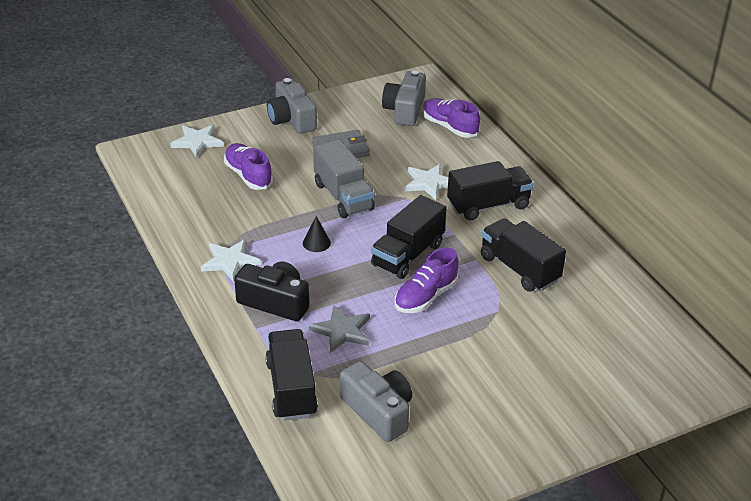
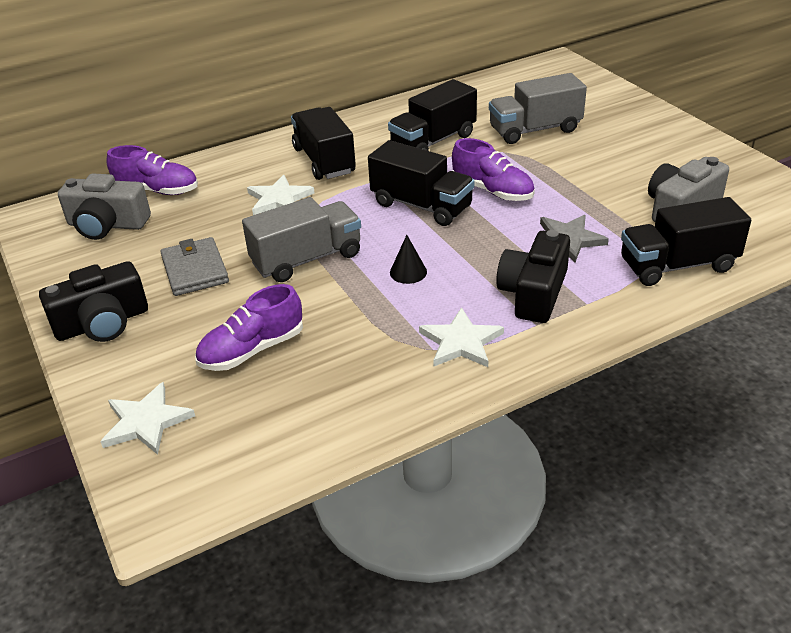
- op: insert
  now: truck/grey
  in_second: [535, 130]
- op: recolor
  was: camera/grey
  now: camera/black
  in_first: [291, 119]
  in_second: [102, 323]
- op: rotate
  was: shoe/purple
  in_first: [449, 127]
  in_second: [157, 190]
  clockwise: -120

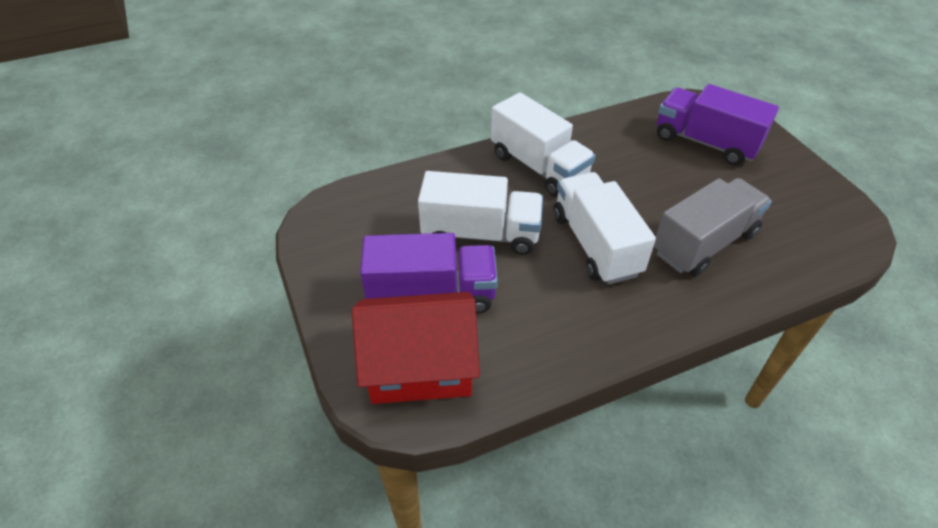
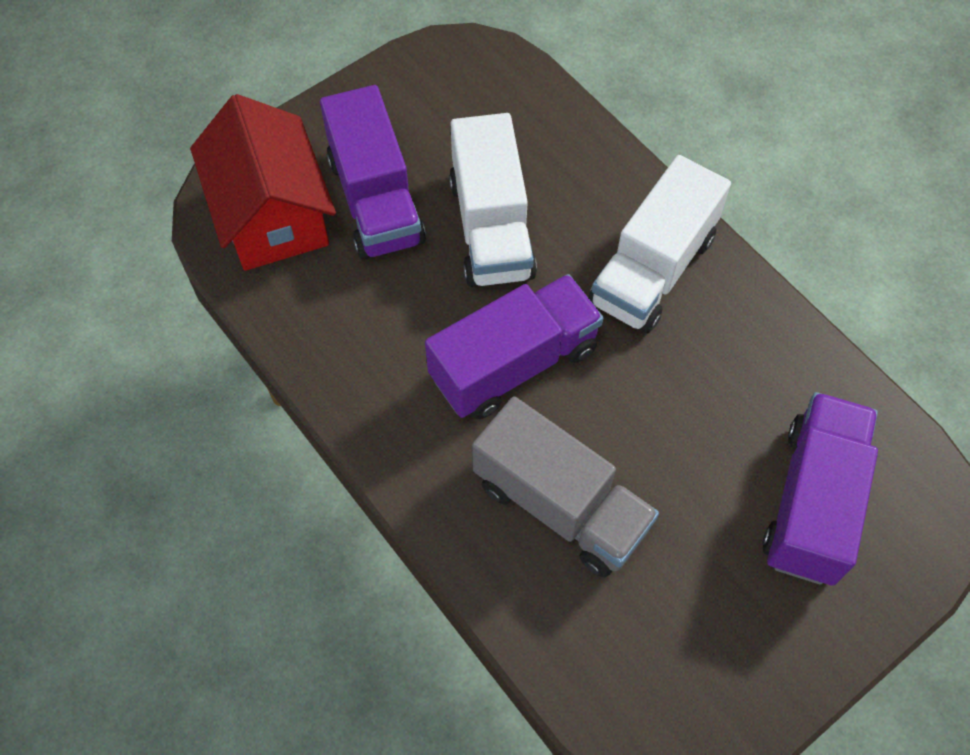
- op: recolor
  was: truck/white
  now: truck/purple
  in_first: [595, 244]
  in_second: [514, 363]

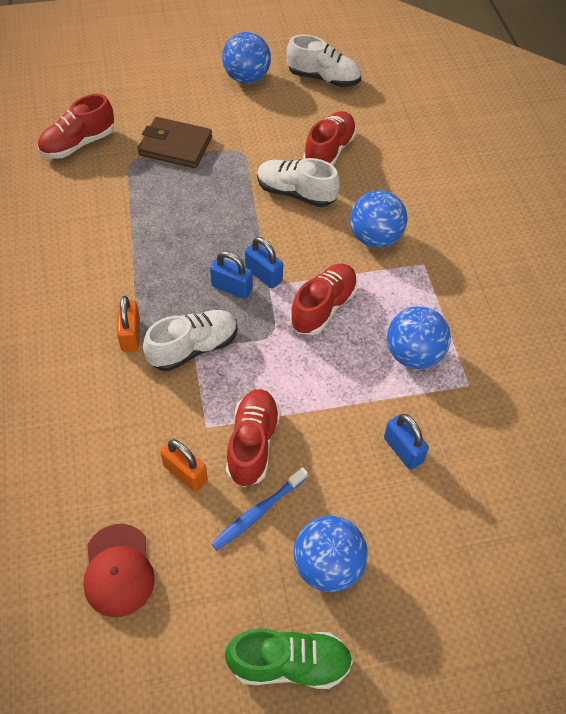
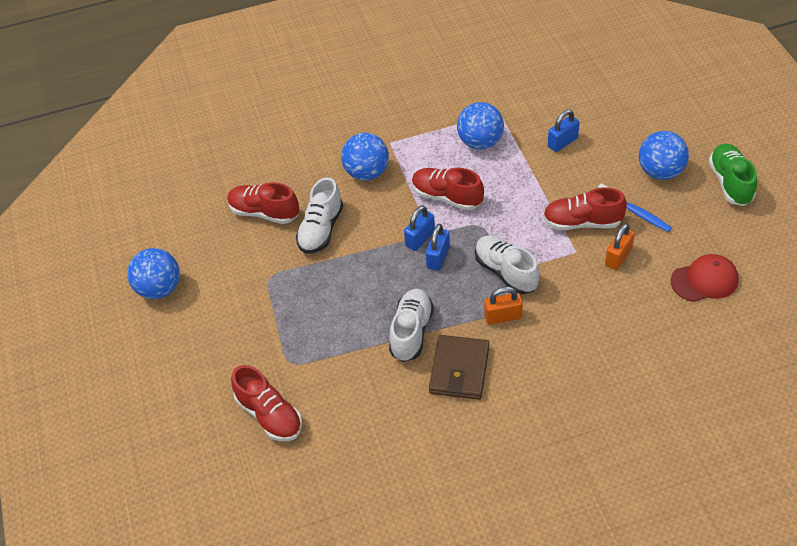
- op: move
  was: wallet/brown
  in_first: [175, 146]
  in_second: [459, 370]
- op: move
  was: shoe/white
  in_first: [323, 78]
  in_second: [411, 332]

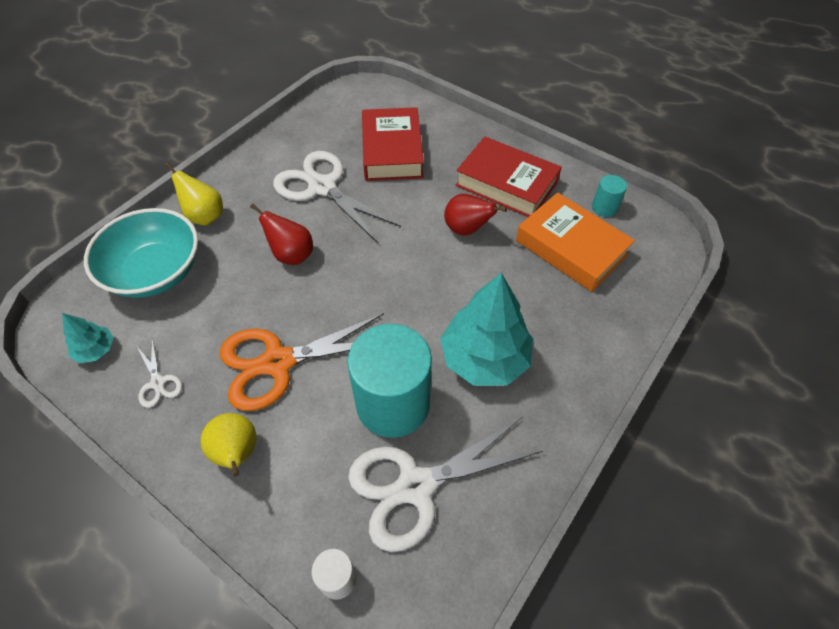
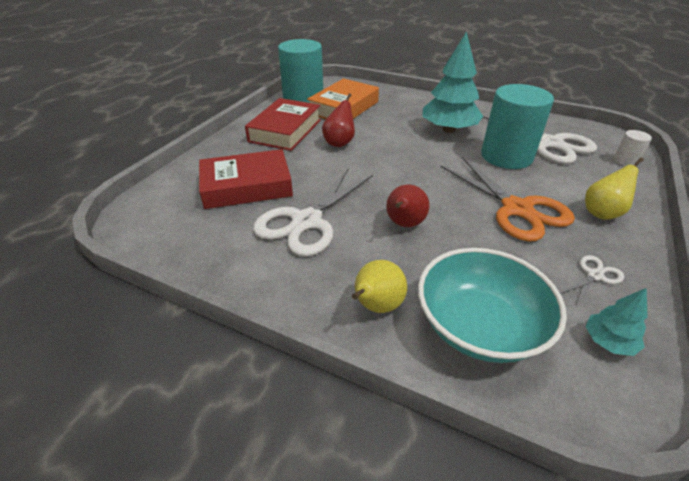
- op: resize
  was: cylinder/turquoise
  in_first: [604, 207]
  in_second: [303, 99]
  ratio: 2.28

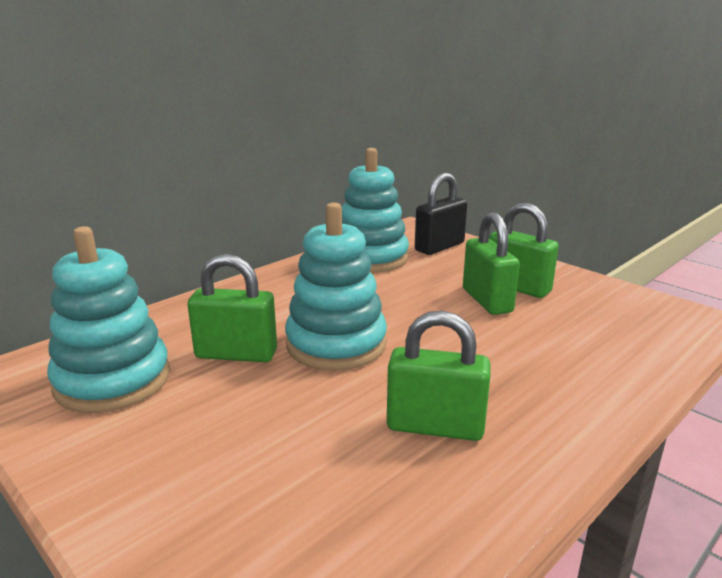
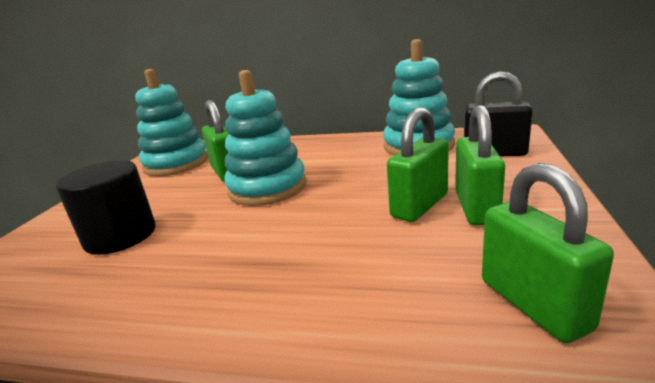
- op: insert
  now: cylinder/black
  in_second: [120, 236]
- op: move
  was: padlock/green
  in_first: [435, 427]
  in_second: [533, 304]

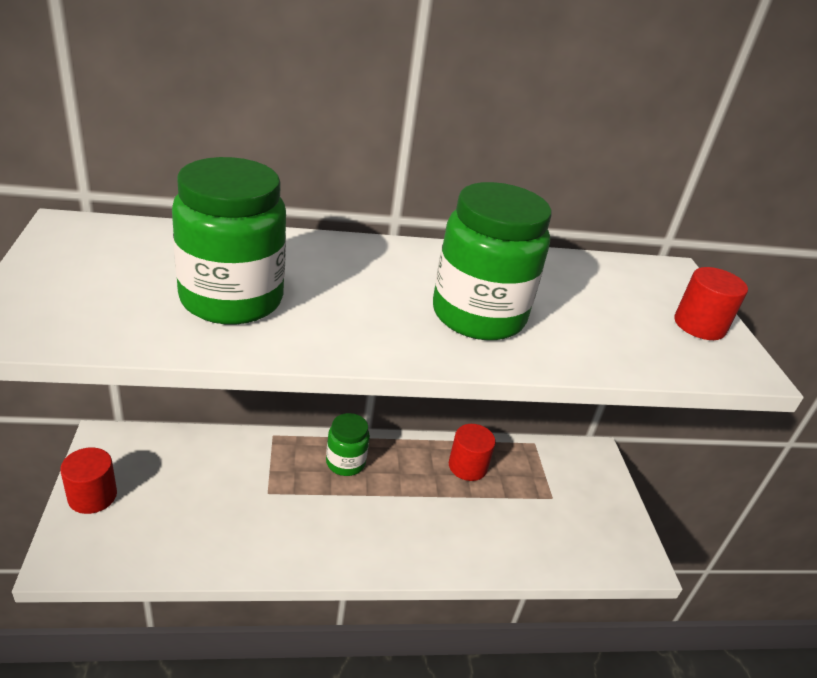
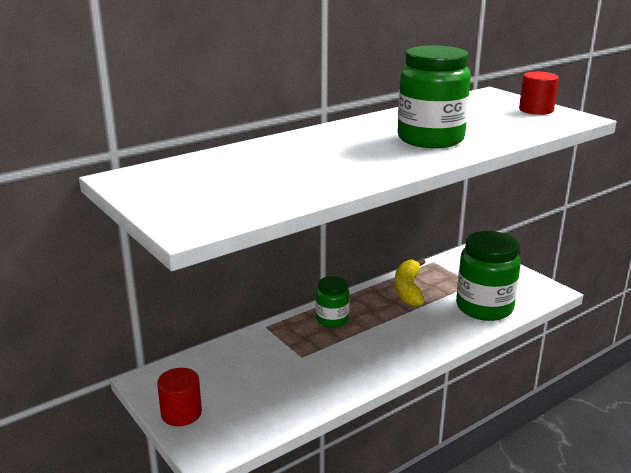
- op: move
  was: jar/green
  in_first: [231, 299]
  in_second: [484, 307]
- op: replace
  was: cylinder/red
  now: banana/yellow
  in_first: [467, 466]
  in_second: [408, 289]

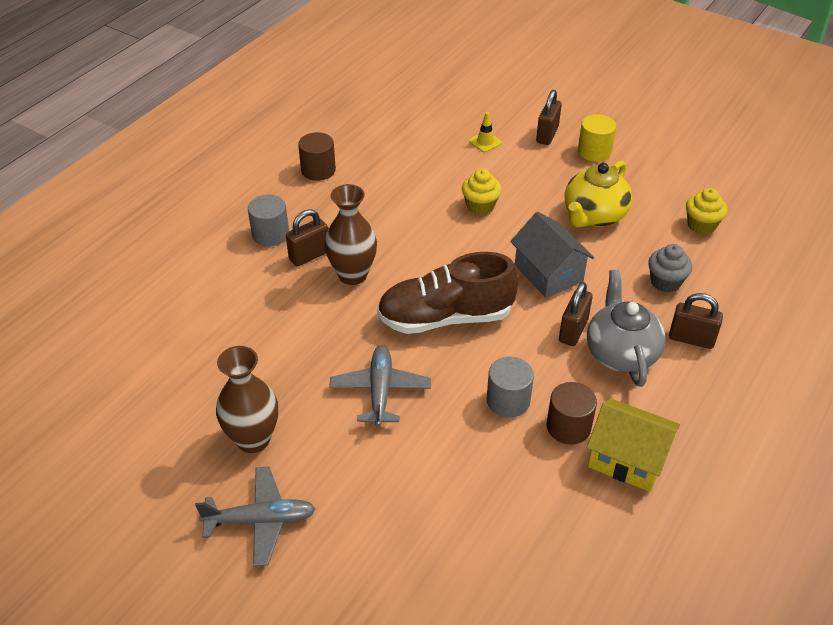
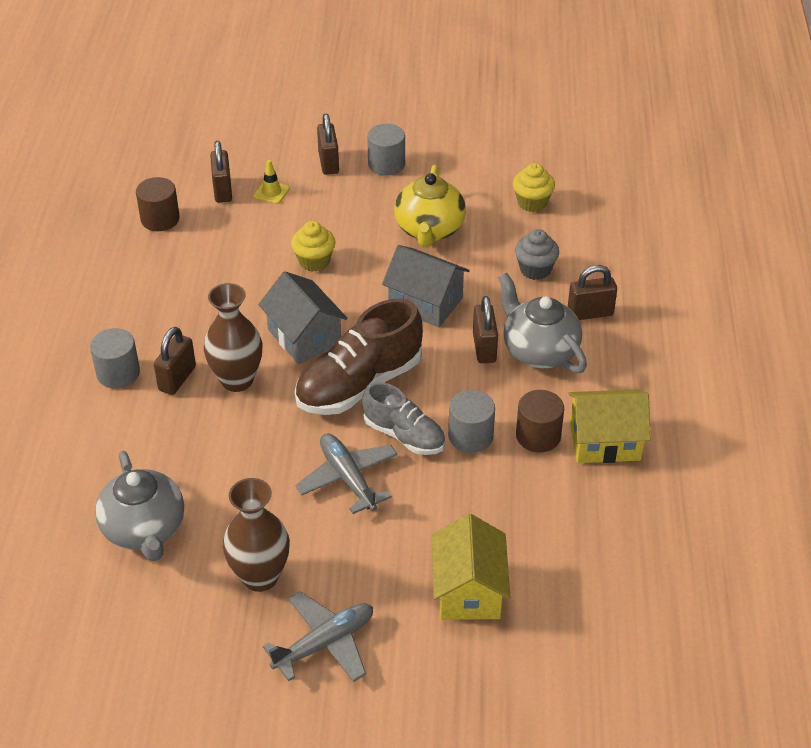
- op: insert
  now: teapot/grey
  in_second: [144, 530]
- op: insert
  now: padlock/brown
  in_second: [222, 190]
- op: insert
  now: house/grey
  in_second: [304, 337]
- op: insert
  now: shoe/grey
  in_second: [404, 435]
- op: insert
  now: house/yellow
  in_second: [469, 590]
- op: move
  was: cylinder/brown
  in_first: [318, 170]
  in_second: [160, 219]
- op: recolor
  was: cylinder/yellow
  now: cylinder/grey
  in_first: [594, 151]
  in_second: [386, 164]

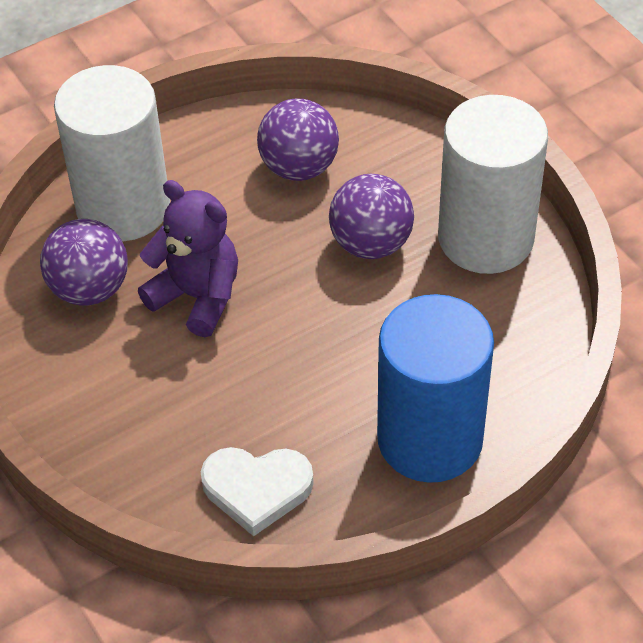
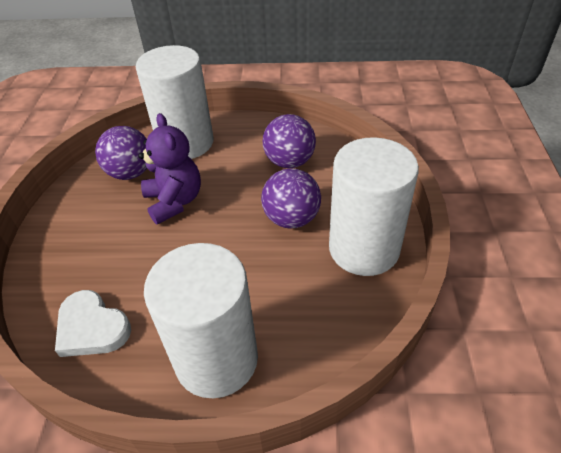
- op: recolor
  was: cylinder/blue
  now: cylinder/white
  in_first: [430, 439]
  in_second: [216, 359]

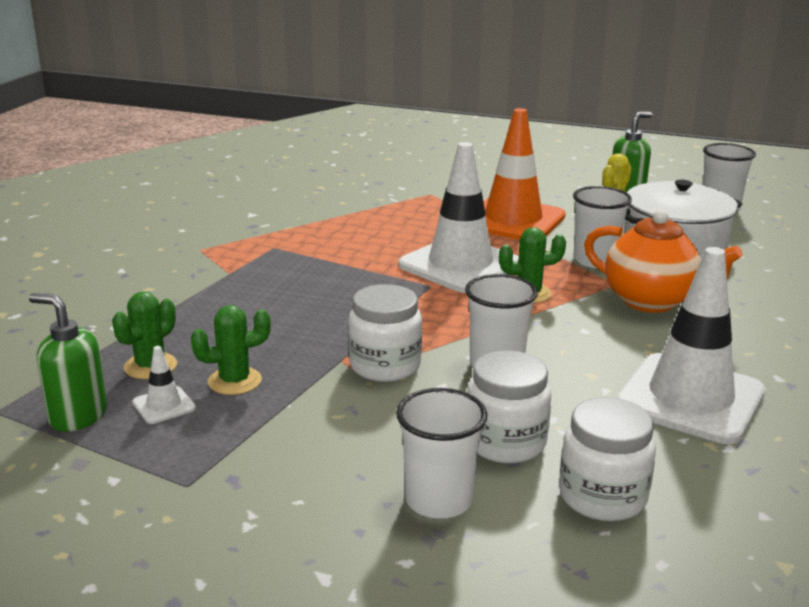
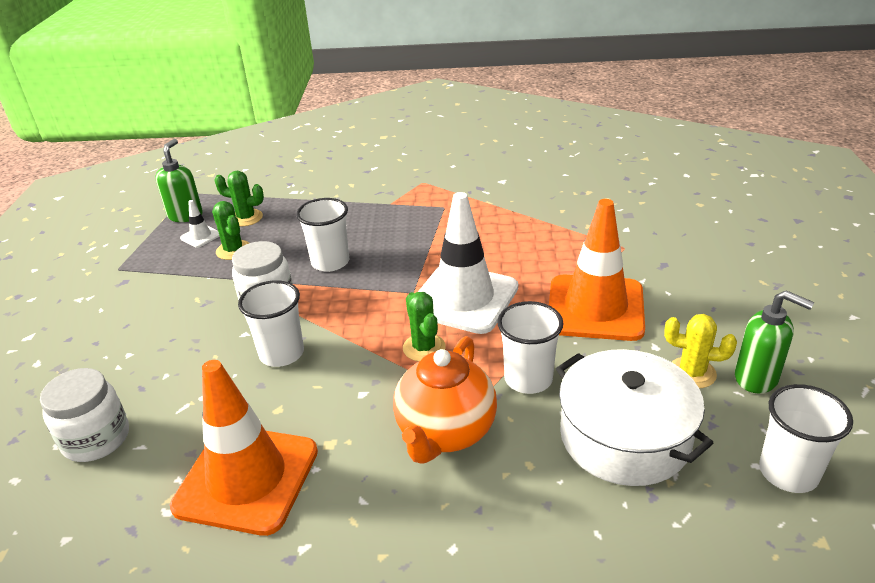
- op: delete
  was: jar/white
  in_first: [505, 442]
- op: move
  was: cup/white
  in_first: [438, 500]
  in_second: [330, 262]
- op: recolor
  was: traffic cone/white
  now: traffic cone/orange
  in_first: [690, 399]
  in_second: [247, 478]

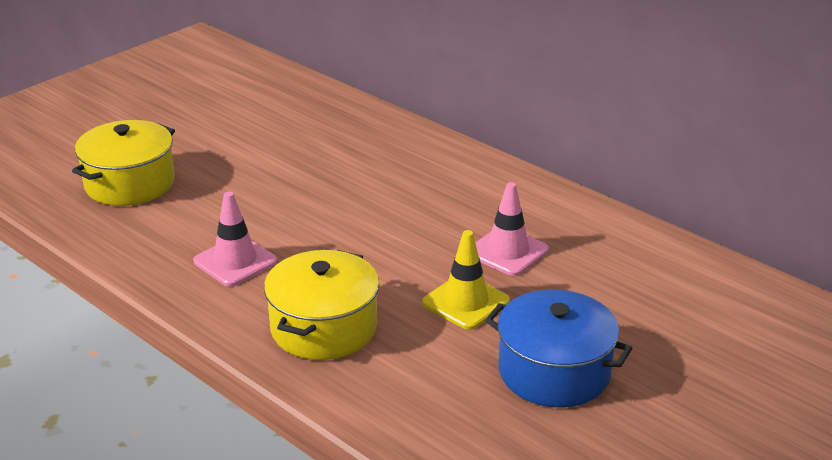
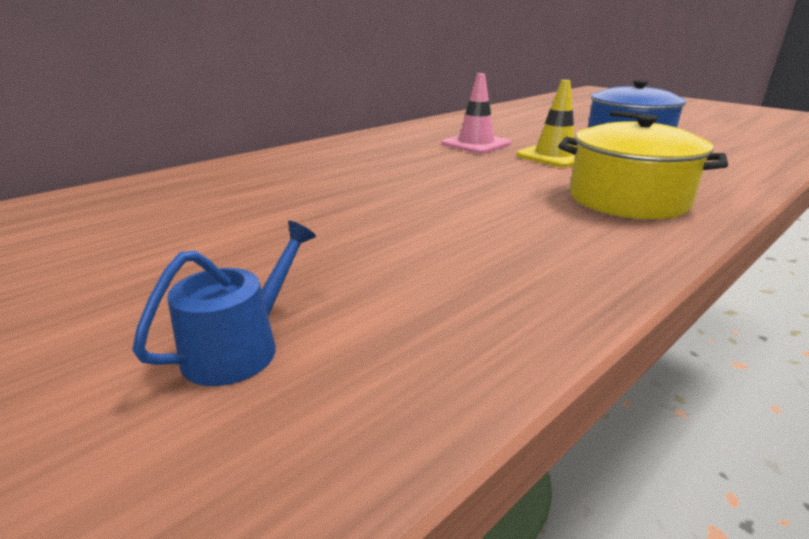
- op: delete
  was: traffic cone/pink
  in_first: [235, 261]
- op: replace
  was: pot/yellow
  now: watering can/blue
  in_first: [130, 183]
  in_second: [240, 347]

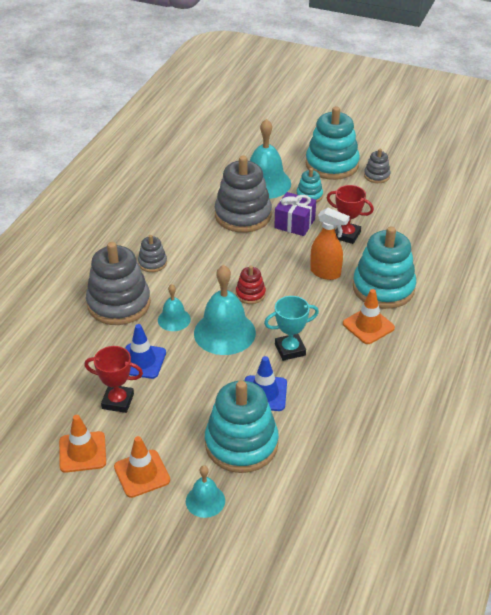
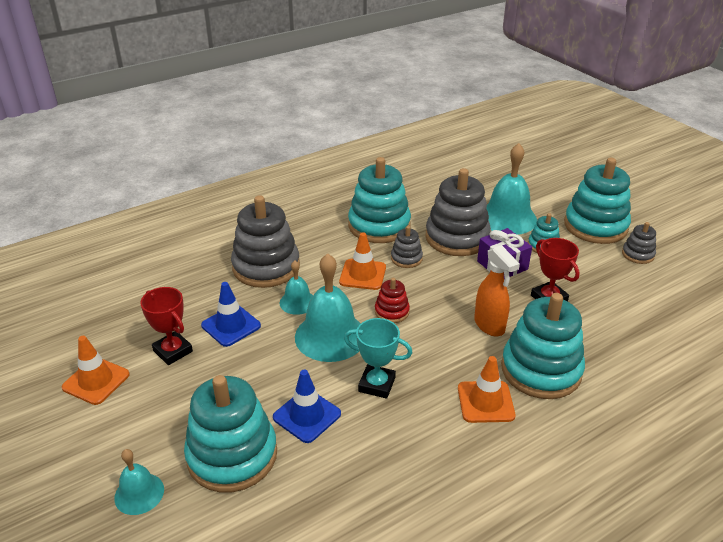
- op: insert
  now: stacking toy/turquoise
  in_second: [379, 226]
- op: move
  was: traffic cone/orange
  in_first: [142, 473]
  in_second: [363, 275]
- op: move
  was: stacking toy/grey
  in_first: [152, 263]
  in_second: [406, 258]

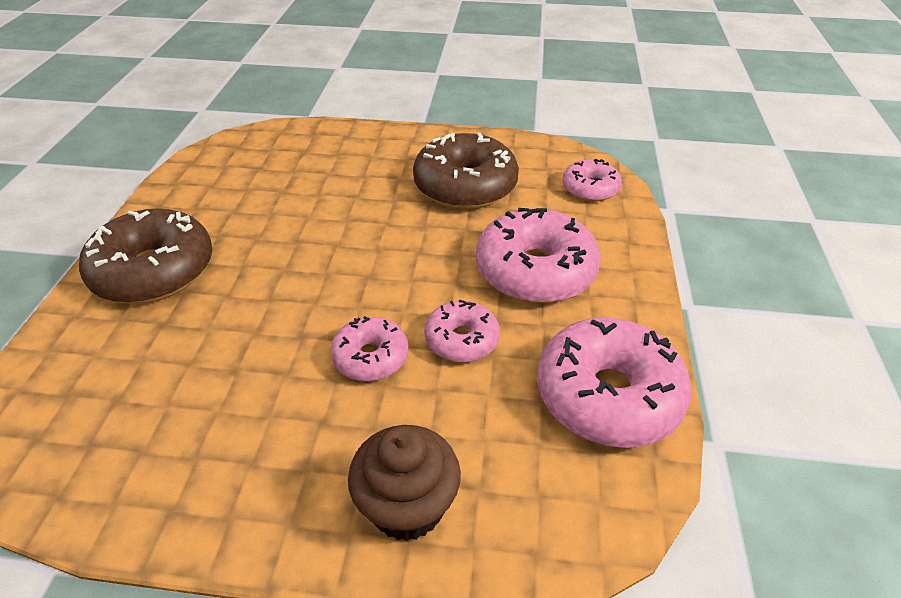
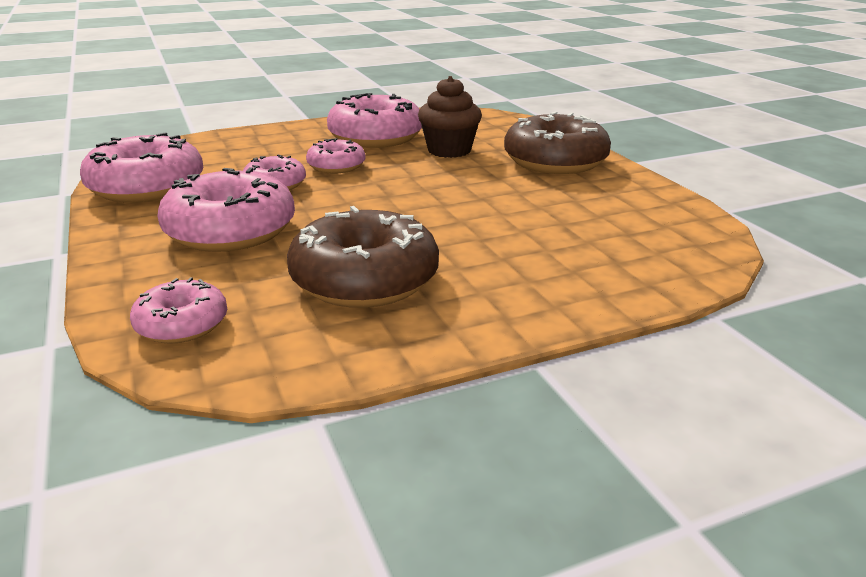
- op: insert
  now: donut/pink
  in_second: [375, 137]
- op: move
  was: cupcake/brown
  in_first: [407, 506]
  in_second: [449, 150]

